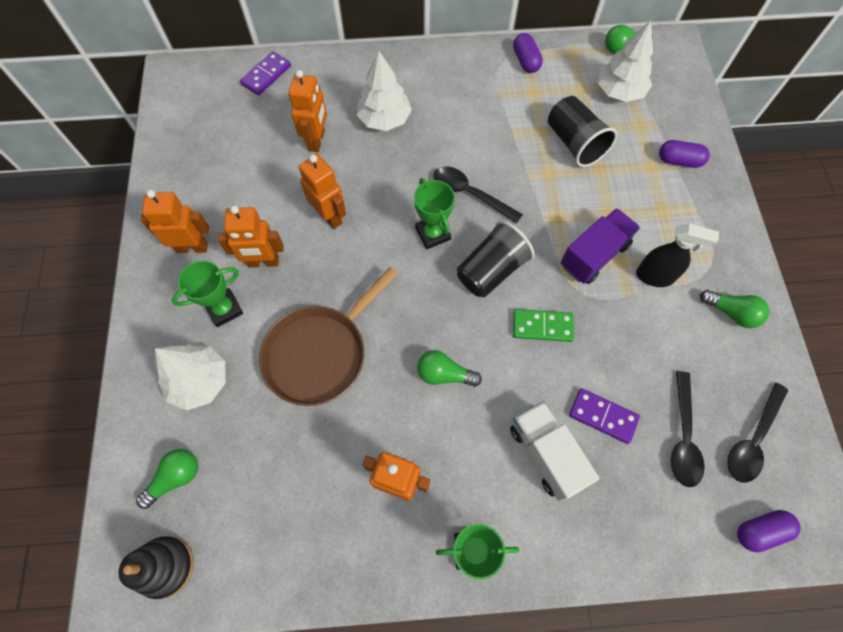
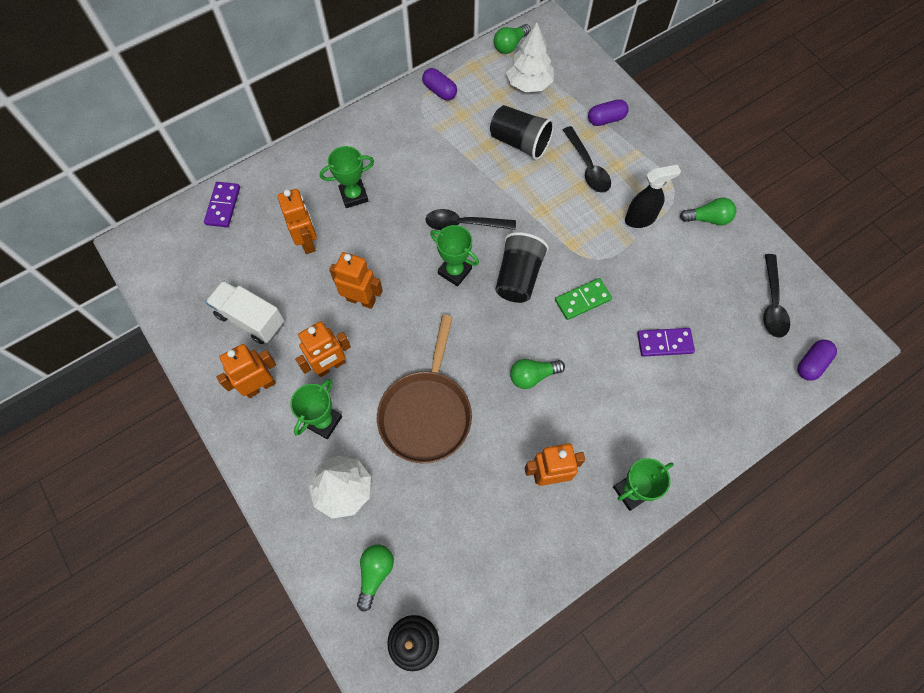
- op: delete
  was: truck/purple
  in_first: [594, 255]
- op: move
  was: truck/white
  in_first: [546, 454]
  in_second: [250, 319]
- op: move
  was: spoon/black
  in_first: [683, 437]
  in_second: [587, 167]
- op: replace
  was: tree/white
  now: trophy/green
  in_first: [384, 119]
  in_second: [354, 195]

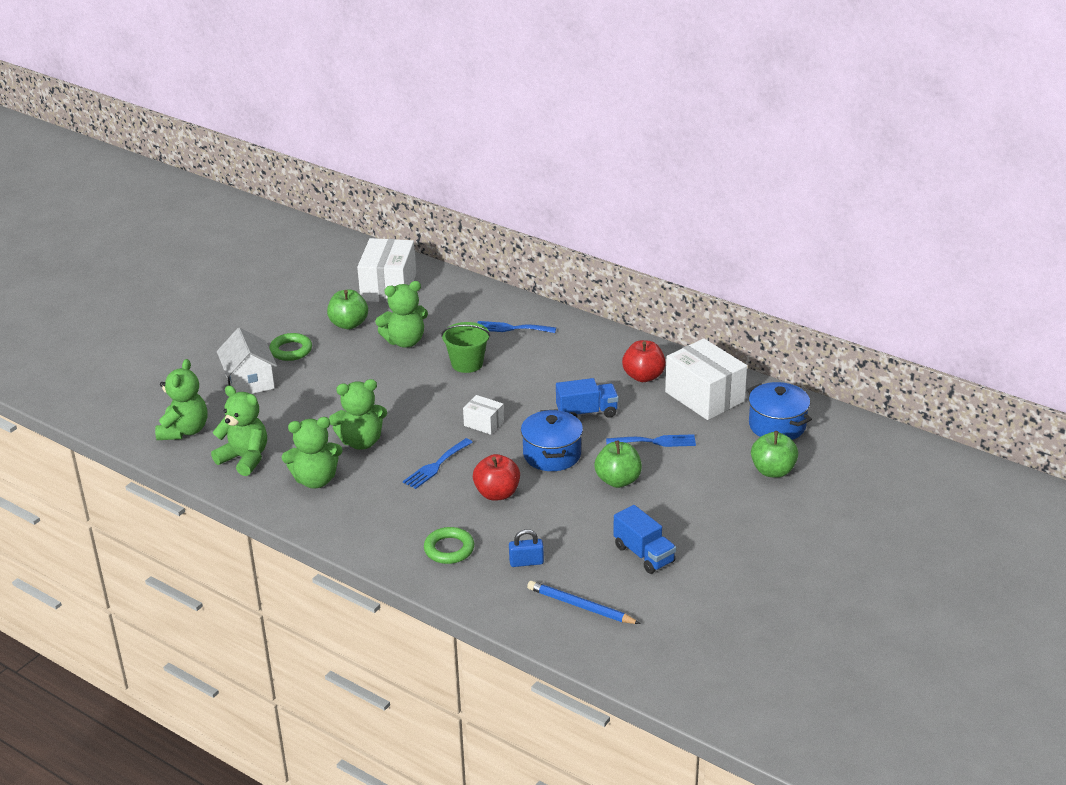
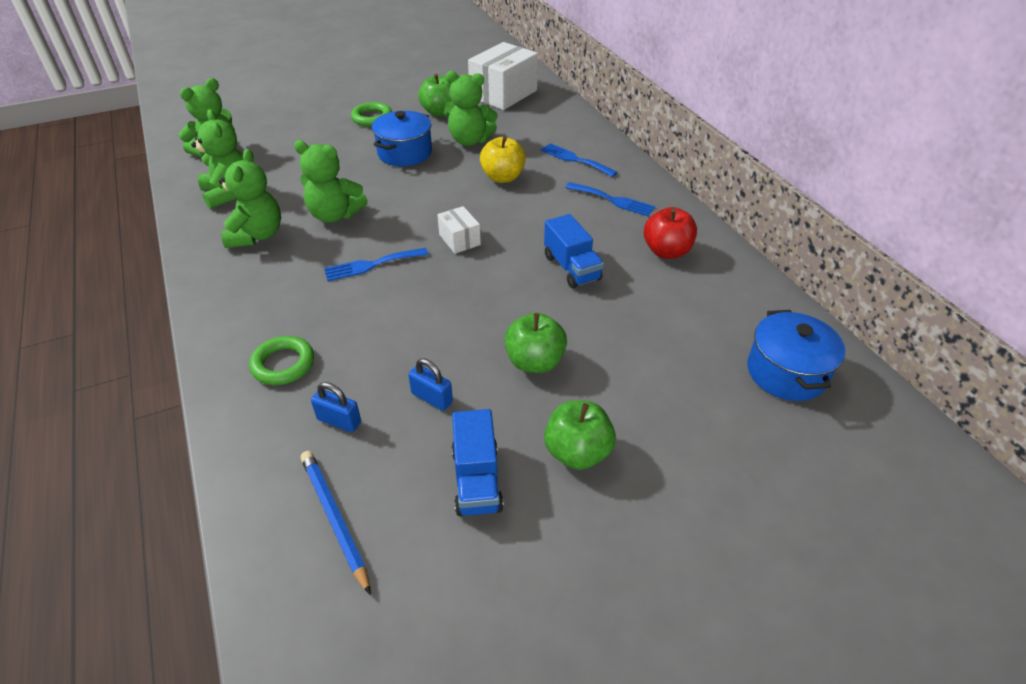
- op: delete
  was: house/white
  in_first: [250, 381]
- op: delete
  was: apple/red
  in_first: [497, 493]
- op: delete
  was: box/white
  in_first: [704, 397]
- op: insert
  now: padlock/blue
  in_second: [432, 398]
- op: move
  was: pot/blue
  in_first: [552, 454]
  in_second: [405, 153]
- op: move
  was: fork/blue
  in_first: [655, 441]
  in_second: [613, 200]
- op: move
  was: apple/green
  in_first: [773, 471]
  in_second: [577, 452]
- op: replace
  was: bucket/green
  now: apple/yellow
  in_first: [467, 363]
  in_second: [503, 177]
- op: rotate
  was: teddy bear/green
  in_first: [315, 480]
  in_second: [257, 235]
  clockwise: -105
- op: rotate
  was: truck/blue
  in_first: [587, 412]
  in_second: [571, 268]
  clockwise: 45

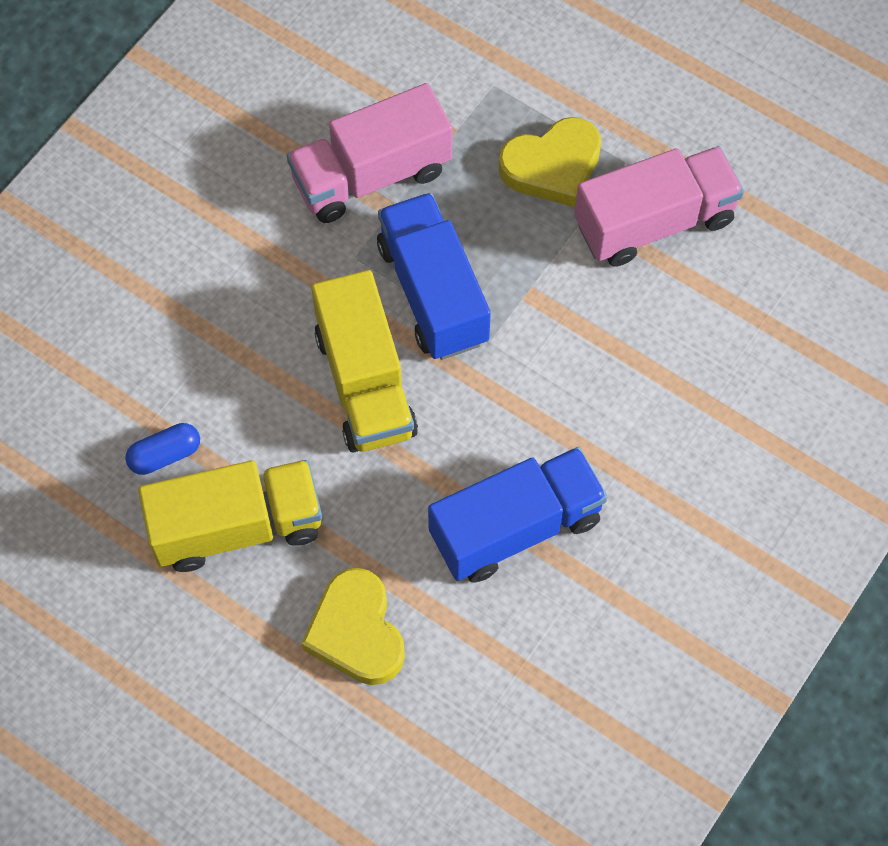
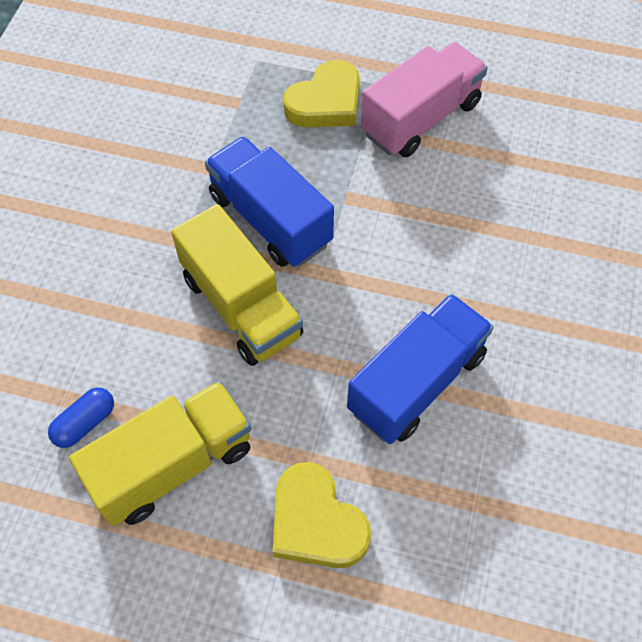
- op: delete
  was: truck/pink
  in_first: [371, 175]

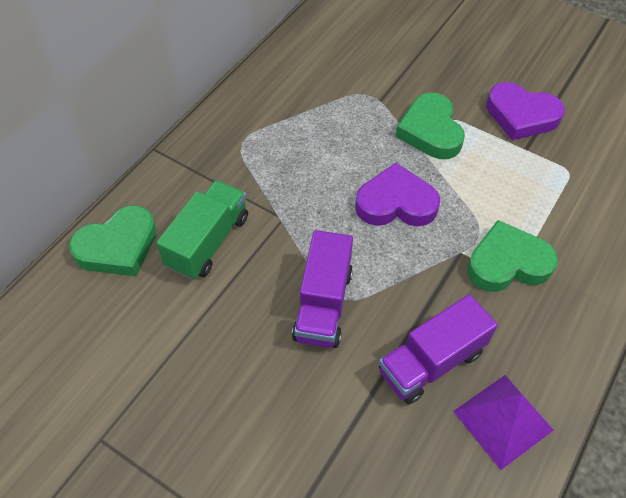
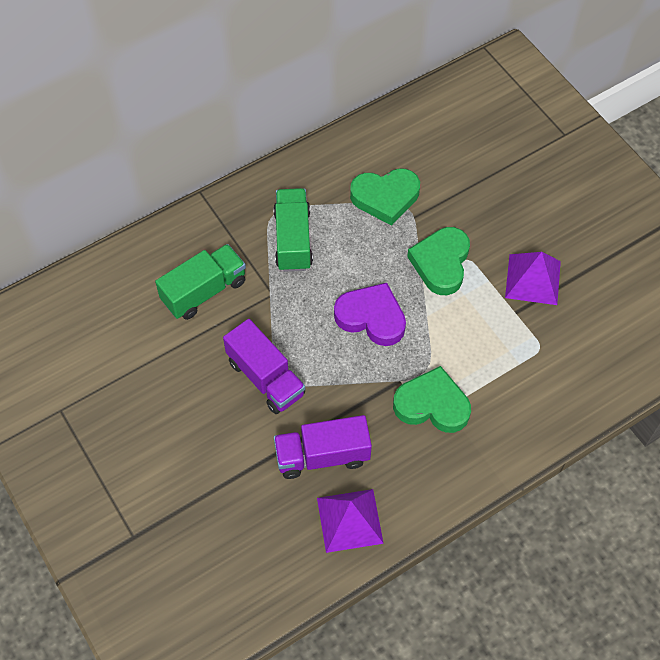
- op: insert
  now: truck/green
  in_second: [293, 239]
- op: move
  was: heart/green
  in_first: [118, 246]
  in_second: [385, 197]
- op: replace
  was: heart/purple
  now: pyramid/purple
  in_first: [521, 115]
  in_second: [532, 279]
- op: rotate
  was: truck/purple
  in_first: [323, 304]
  in_second: [265, 378]
  clockwise: -75

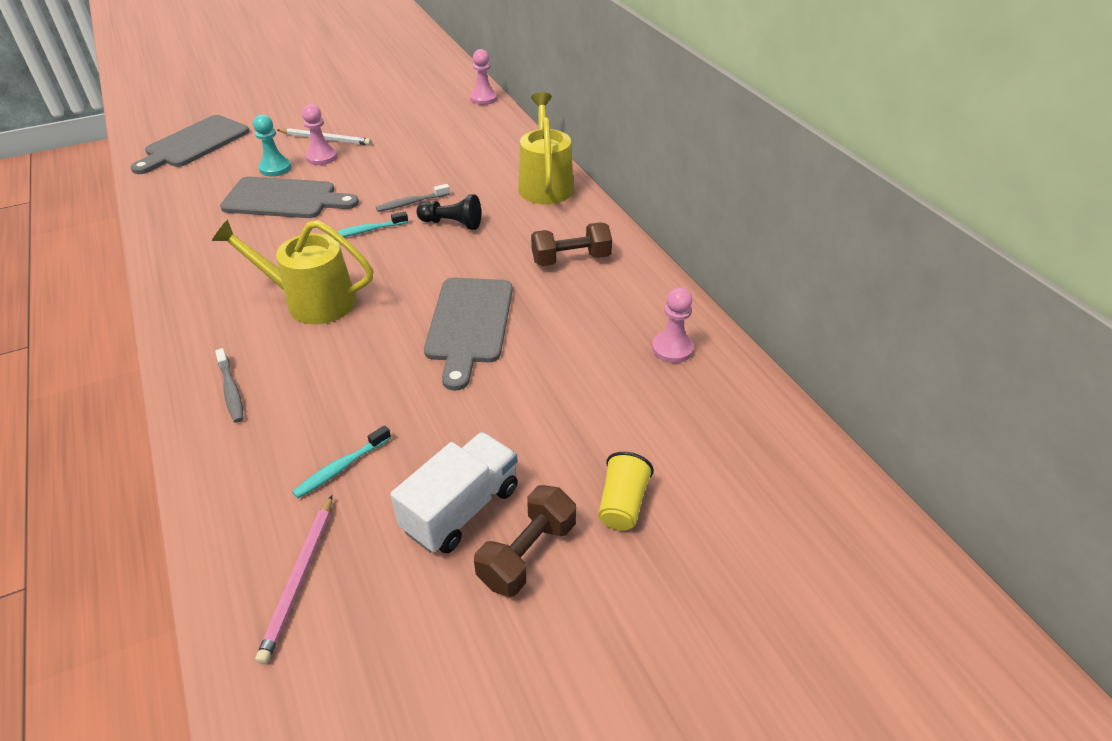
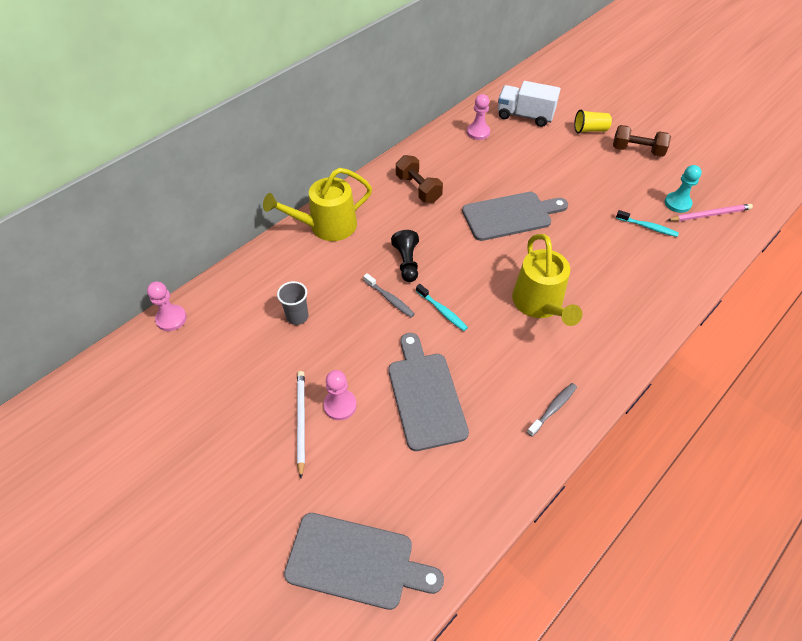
- op: insert
  now: cup/grey
  in_second: [297, 317]
- op: move
  was: toothbrush/grey
  in_first: [231, 391]
  in_second: [553, 408]
- op: move
  was: pawn/turquoise
  in_first: [275, 168]
  in_second: [677, 203]
- op: move
  was: truck/white
  in_first: [461, 508]
  in_second: [525, 116]

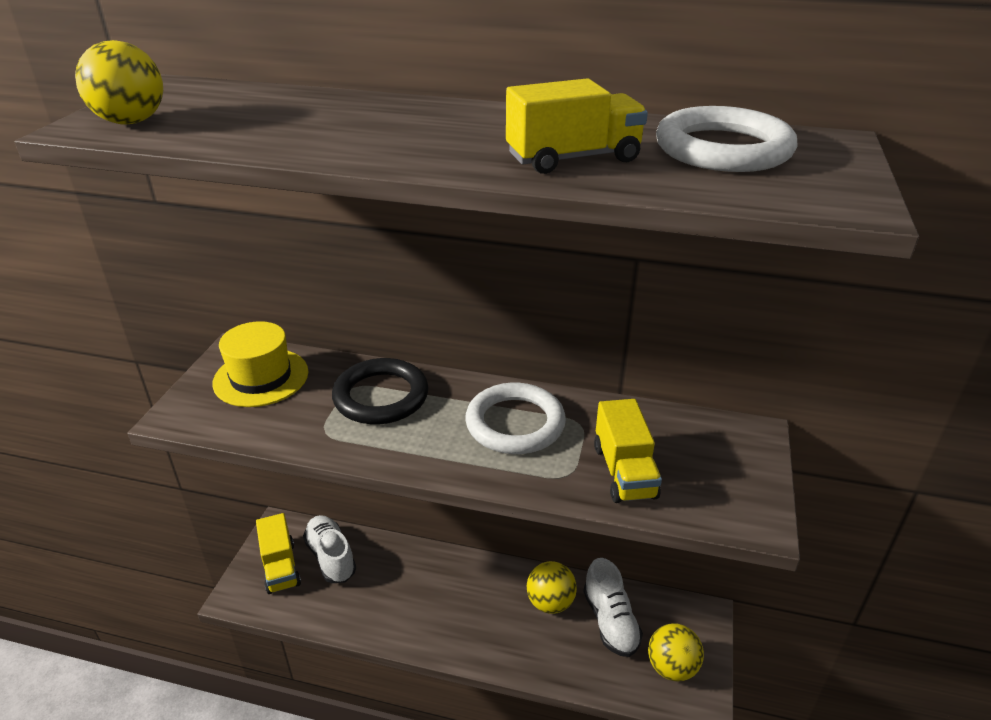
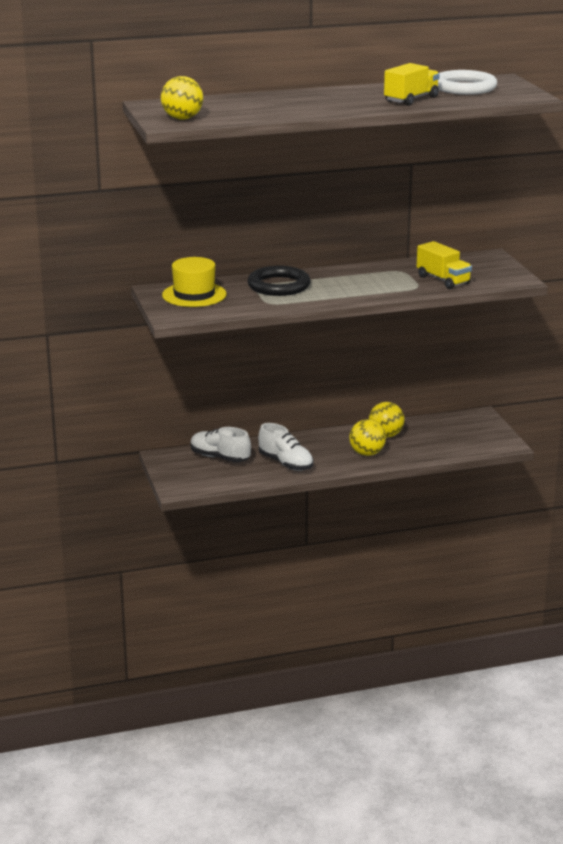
- op: delete
  was: truck/yellow
  in_first: [280, 567]
- op: delete
  was: ring/white
  in_first: [515, 423]
- op: move
  was: shoe/white
  in_first: [610, 621]
  in_second: [285, 463]
- op: move
  was: ball/yellow
  in_first: [671, 667]
  in_second: [367, 453]

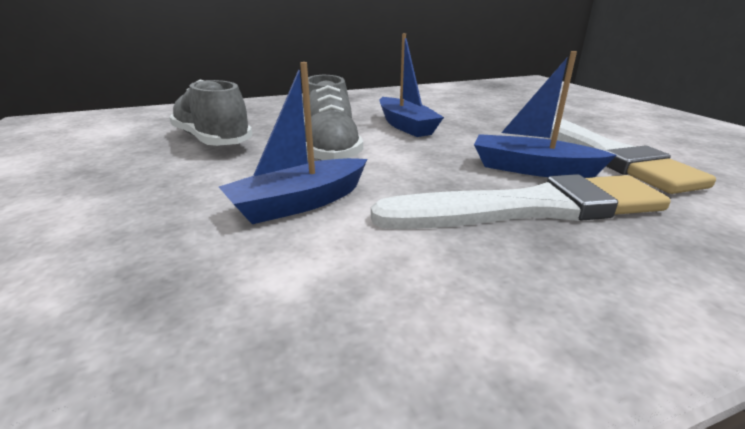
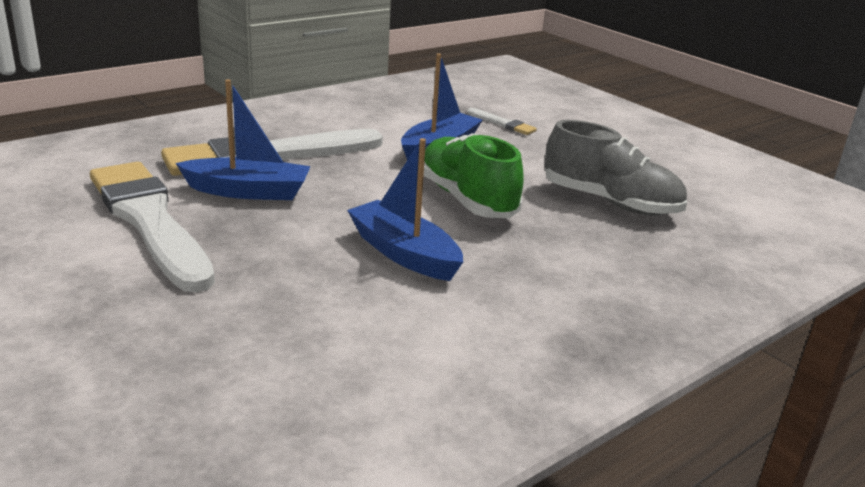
- op: insert
  now: brush/white
  in_second: [502, 123]
- op: recolor
  was: shoe/grey
  now: shoe/green
  in_first: [330, 150]
  in_second: [466, 199]

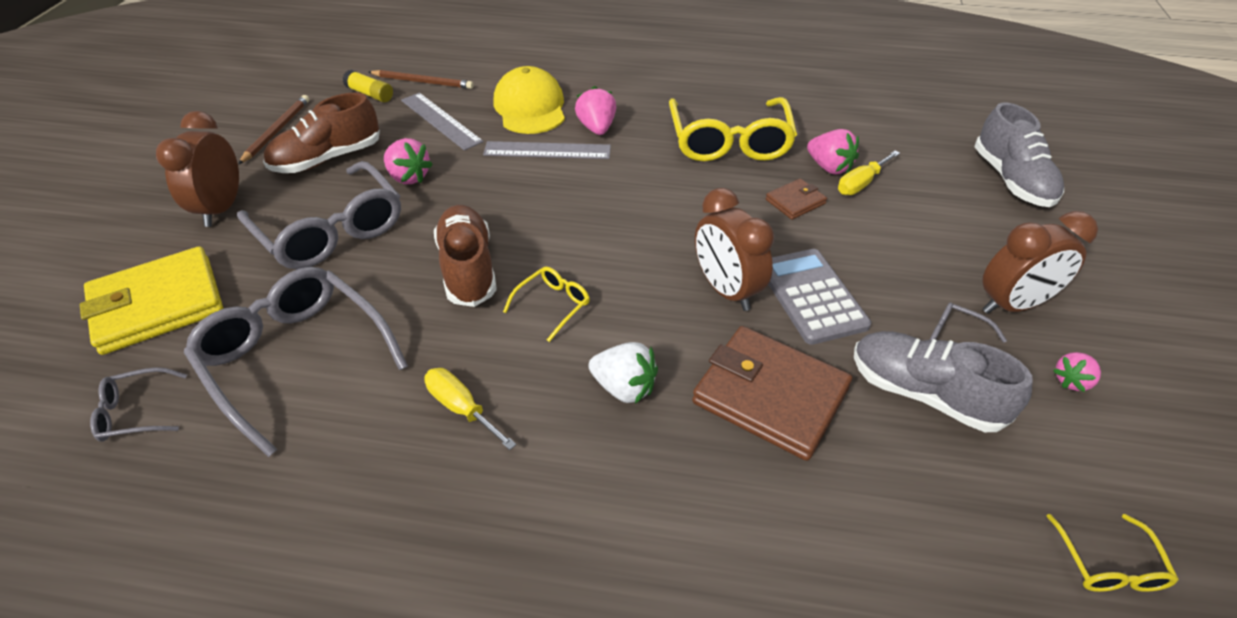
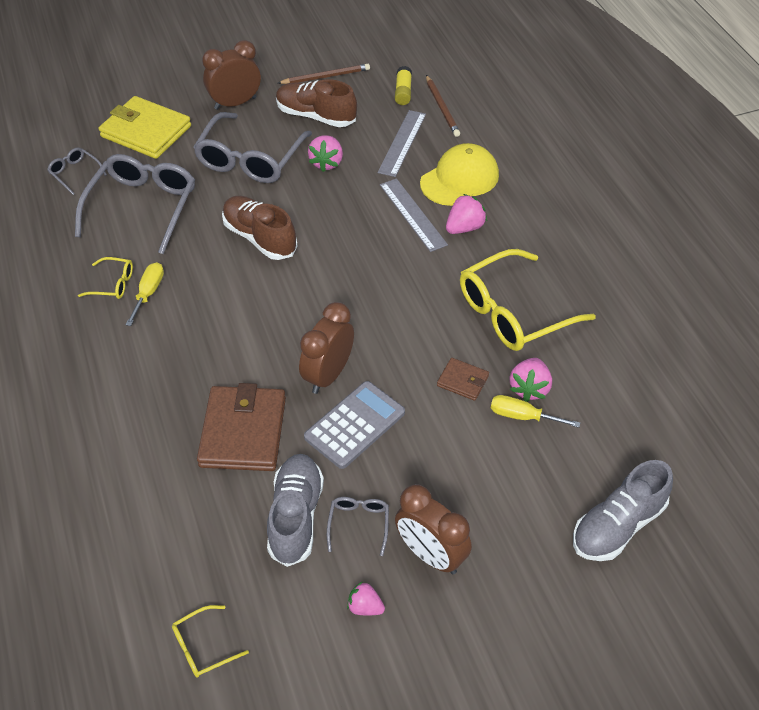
- op: delete
  was: strawberry/white
  in_first: [624, 387]
- op: move
  was: glasses/yellow
  in_first: [552, 305]
  in_second: [112, 284]
- op: rotate
  was: shoe/brown
  in_first: [468, 268]
  in_second: [260, 238]
  clockwise: -90

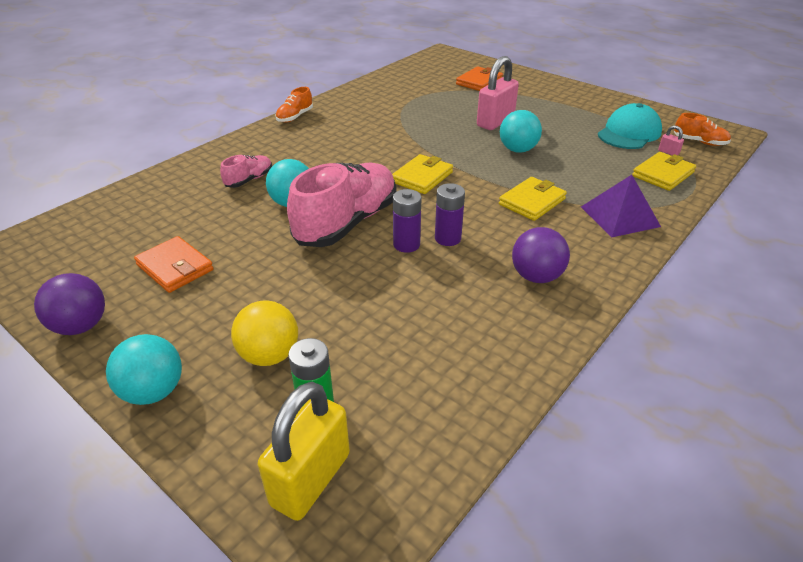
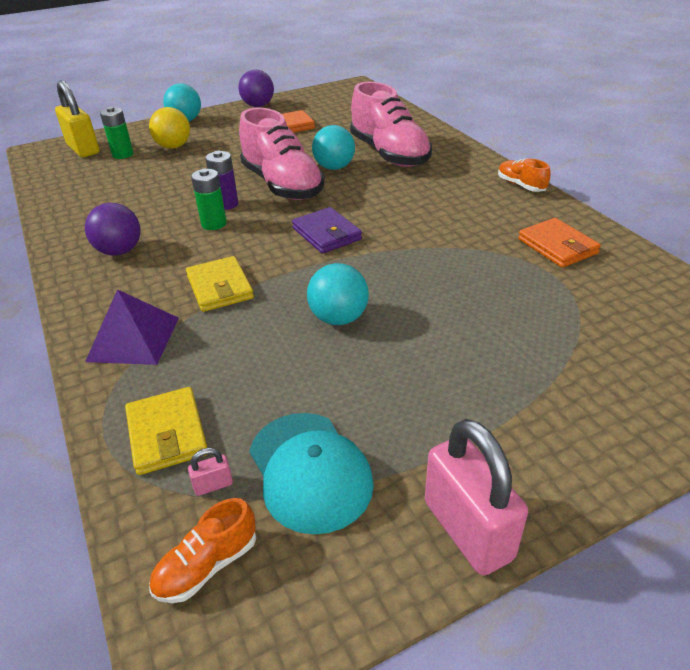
- op: move
  was: wallet/orange
  in_first: [479, 82]
  in_second: [557, 246]
- op: move
  was: padlock/pink
  in_first: [495, 122]
  in_second: [468, 530]
- op: recolor
  was: wallet/yellow
  now: wallet/purple
  in_first: [422, 177]
  in_second: [326, 234]
- op: recolor
  was: battery/purple
  now: battery/green
  in_first: [447, 238]
  in_second: [214, 224]
- op: resize
  was: shoe/pink
  in_first: [249, 180]
  in_second: [389, 154]
  ratio: 2.16

